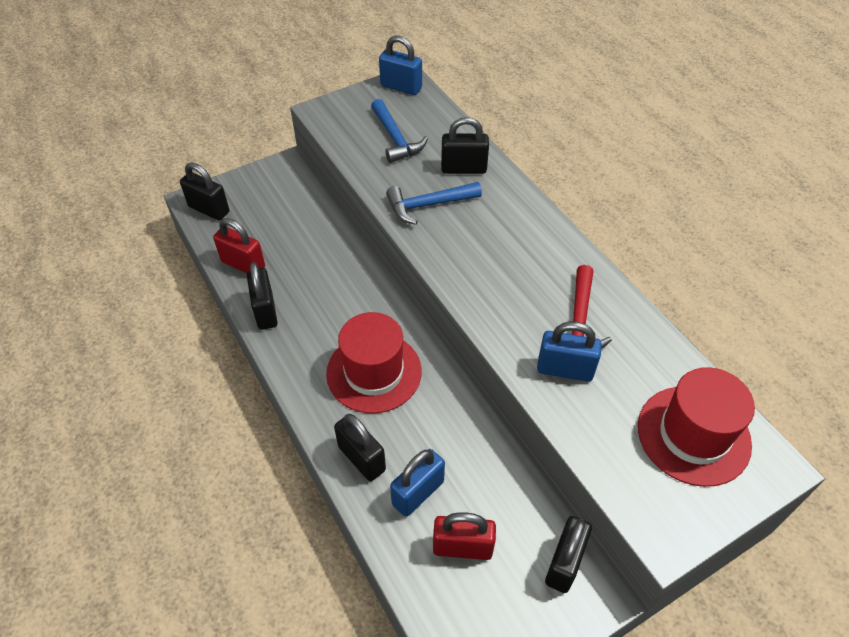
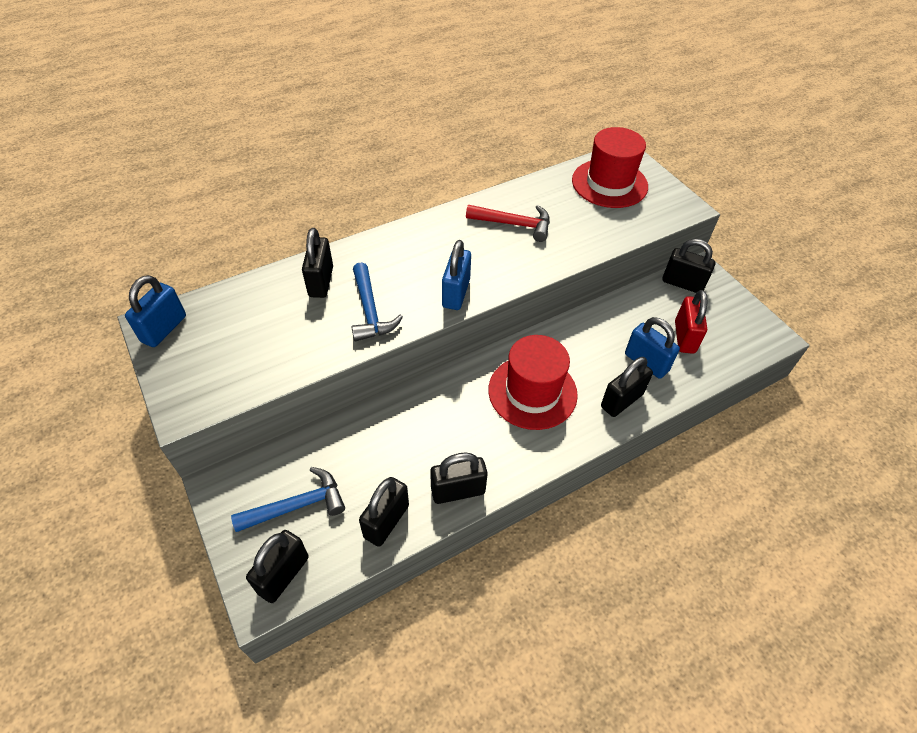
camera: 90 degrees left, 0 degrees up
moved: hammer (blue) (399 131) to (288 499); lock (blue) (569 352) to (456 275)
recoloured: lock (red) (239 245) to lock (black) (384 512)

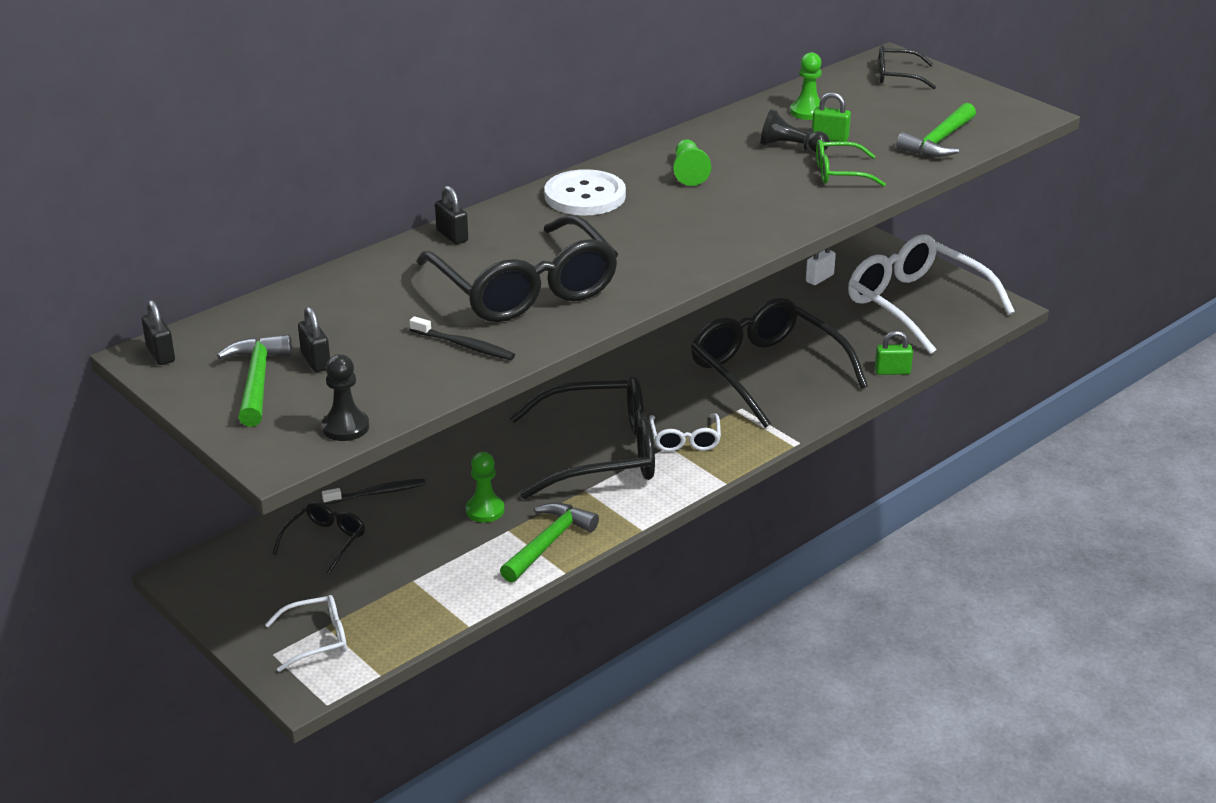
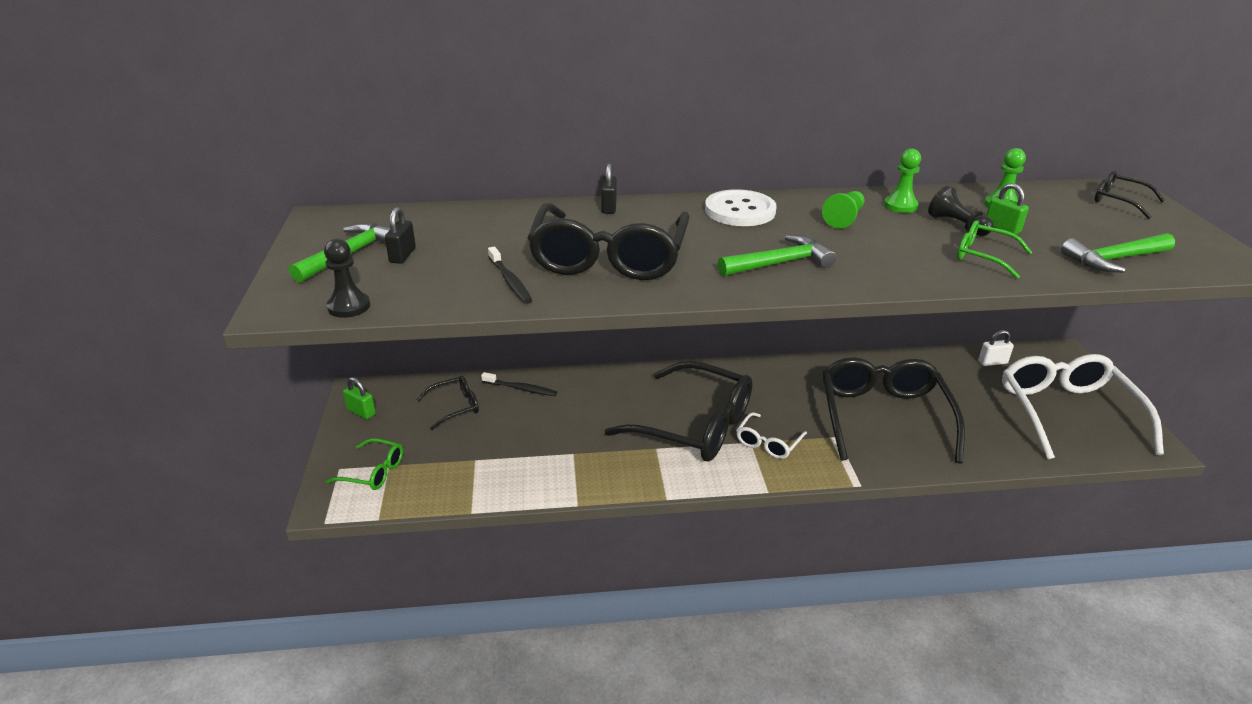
camera: 35 degrees right, 0 degrees up
removed: lock (black) (158 332)
moved: pawn (emerald) (485 487) to (902 181); hammer (emerald) (549 542) to (777 255); lock (emerald) (894 353) to (359 398)
recoloured: spectacles (snow-white) (306 633) to spectacles (emerald) (364 464)

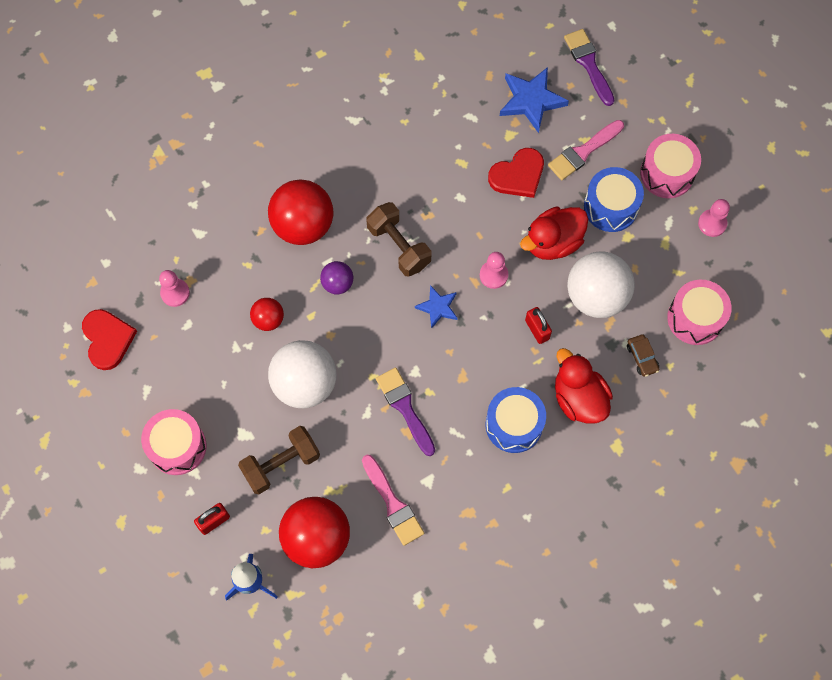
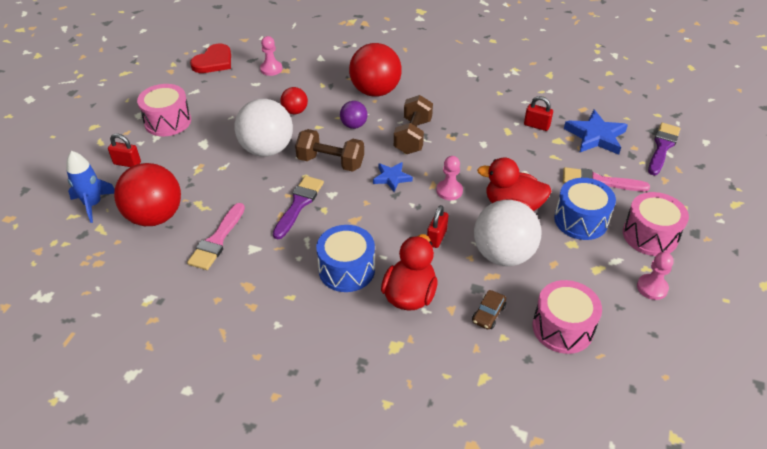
camera: 50 degrees right, 25 degrees down
removed: heart shape (red) (516 173)
added: lock (red) (538 113)
moved: hand weight (russet) (279 460) to (329 150)

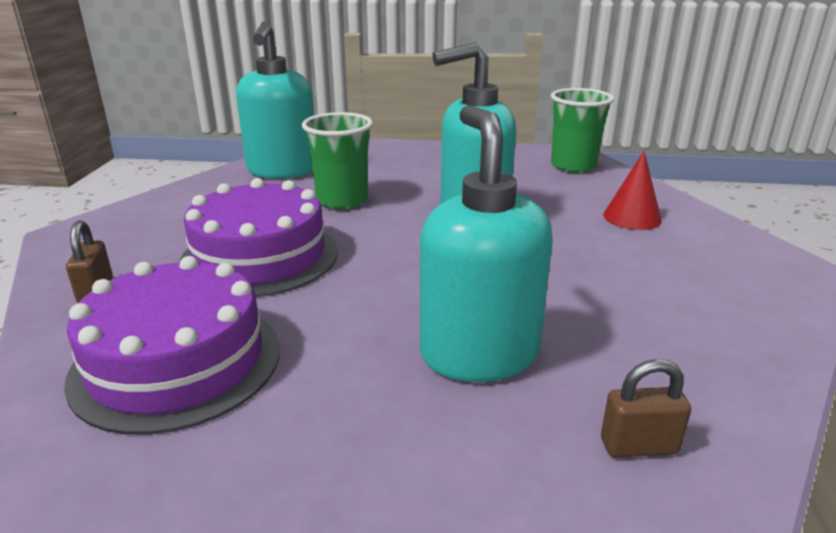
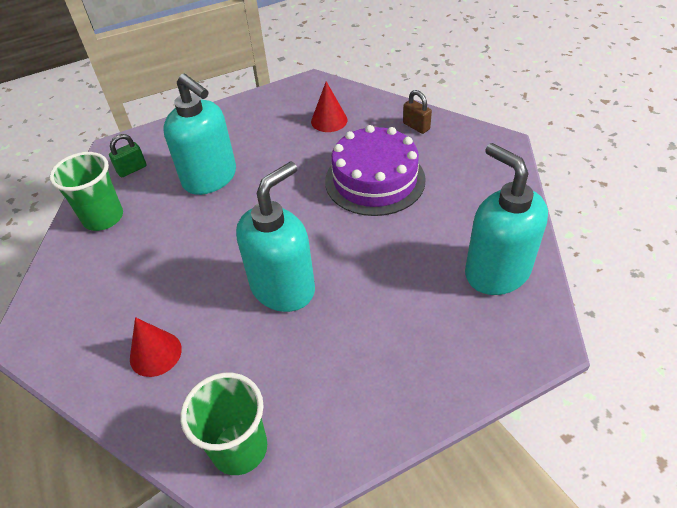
camera: 150 degrees right, 20 degrees up
moved: beaker (emerald) (337 160) to (86 191)
replaced: gateau (violet) (172 345) to solid cone (red) (329 106)
recoloured: lock (russet) (646 408) to lock (emerald) (128 155)

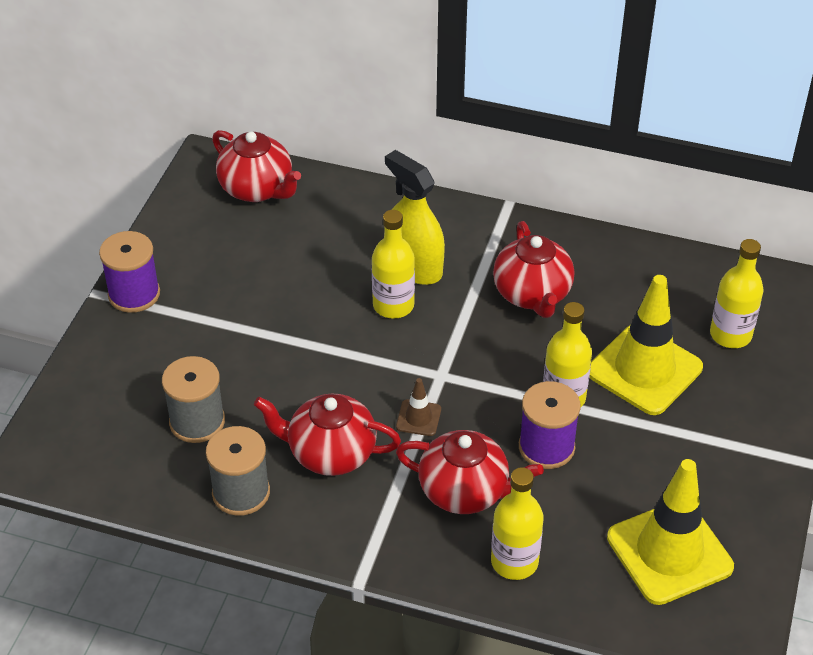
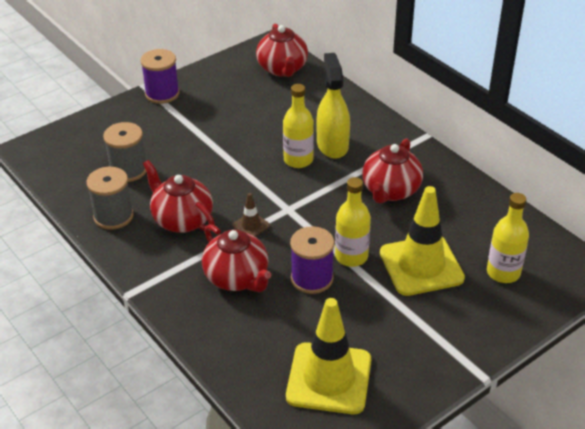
camera: 35 degrees right, 5 degrees down
removed: flask (yellow) (517 524)

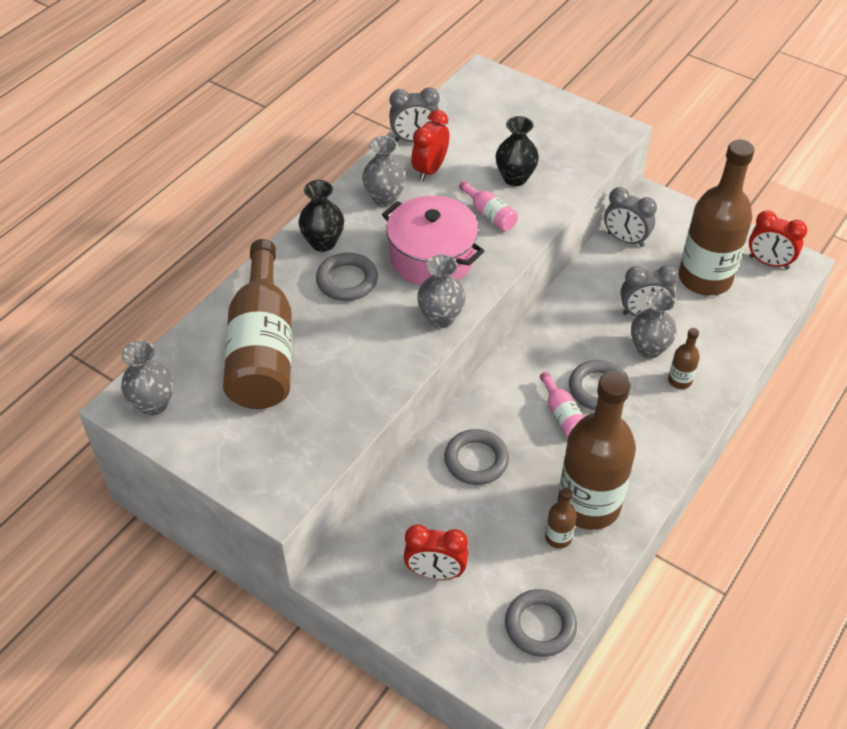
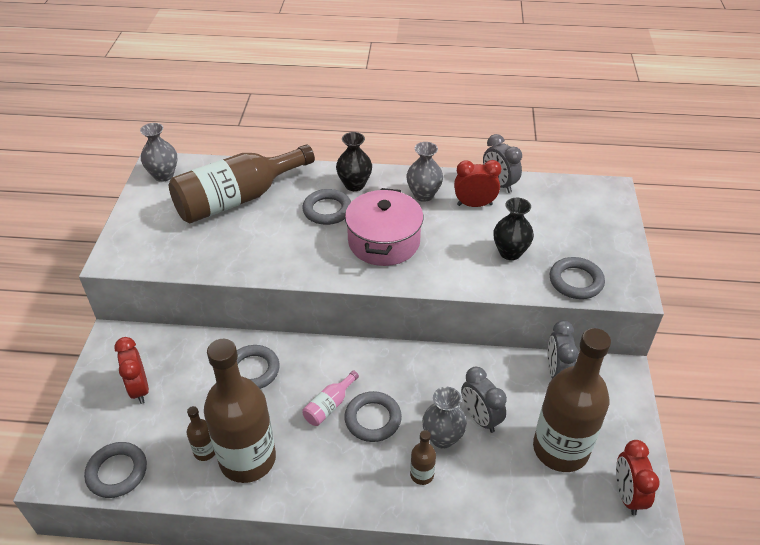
camera: 60 degrees right, 5 degrees down
removed: vase (gray) (441 291); flask (rose-pink) (488 206)
added: hoop (gray) (577 278)

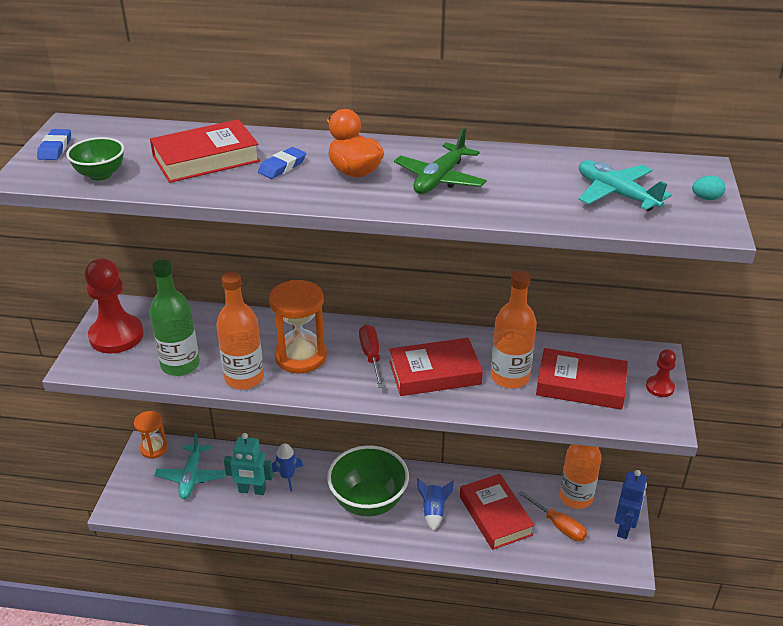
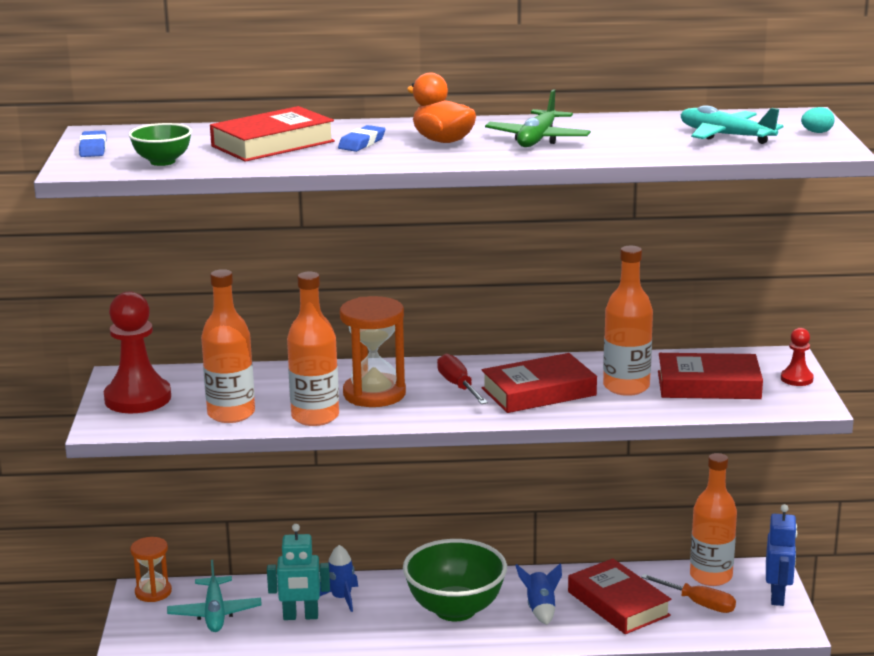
camera: 10 degrees left, 15 degrees down
recoloured: flask (emerald) (174 317) to flask (bright orange) (228 346)

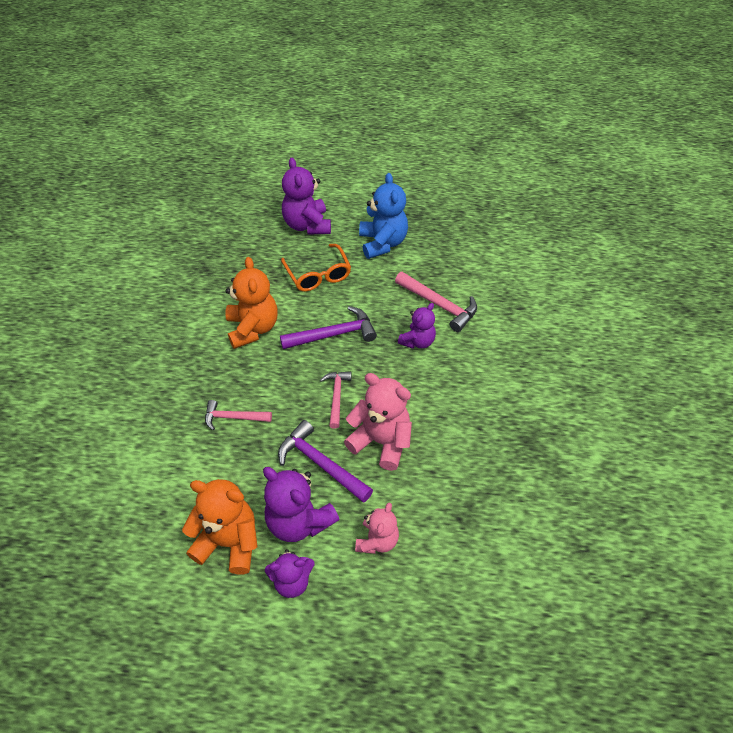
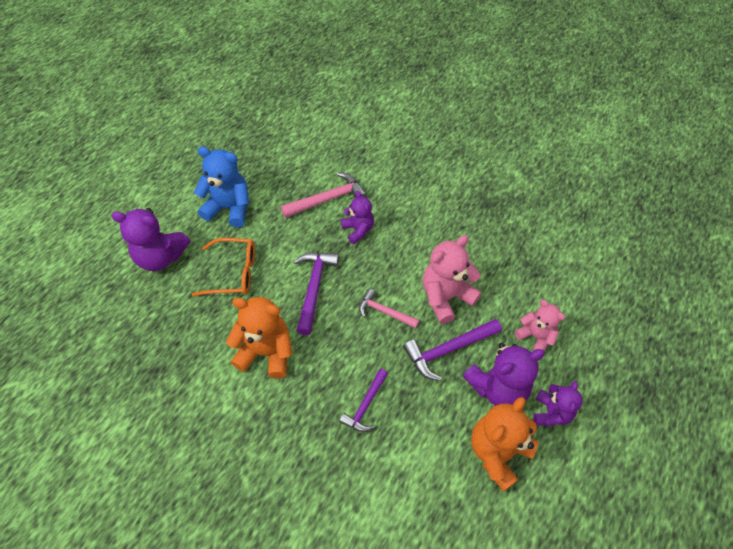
camera: 65 degrees left, 5 degrees up
recoloured: hammer (rose-pink) (238 415) to hammer (violet) (363 400)

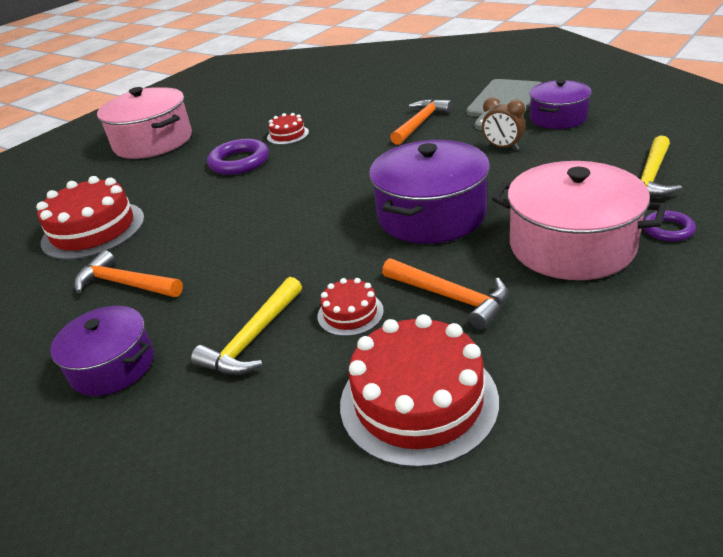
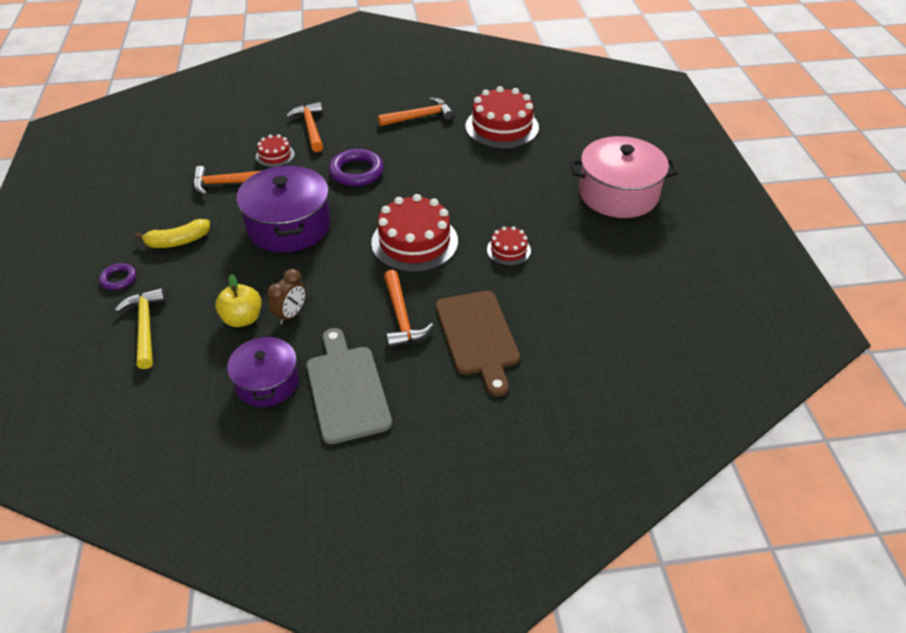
camera: 130 degrees right, 10 degrees up
removed: pot (violet) (102 351)
added: apple fruit (yellow) (238 300); cutting board (russet) (478 344)
moved: hoop (violet) (238 157) to (356 167); gateau (red) (419 391) to (414 233)
replaced: pot (rose-pink) (579 220) to toy banana (yellow) (172 233)
recoloured: hammer (yellow) (246 326) to hammer (bright orange) (304 127)
turned: clock (russet) (503 123) = (286 297) 135 degrees clockwise

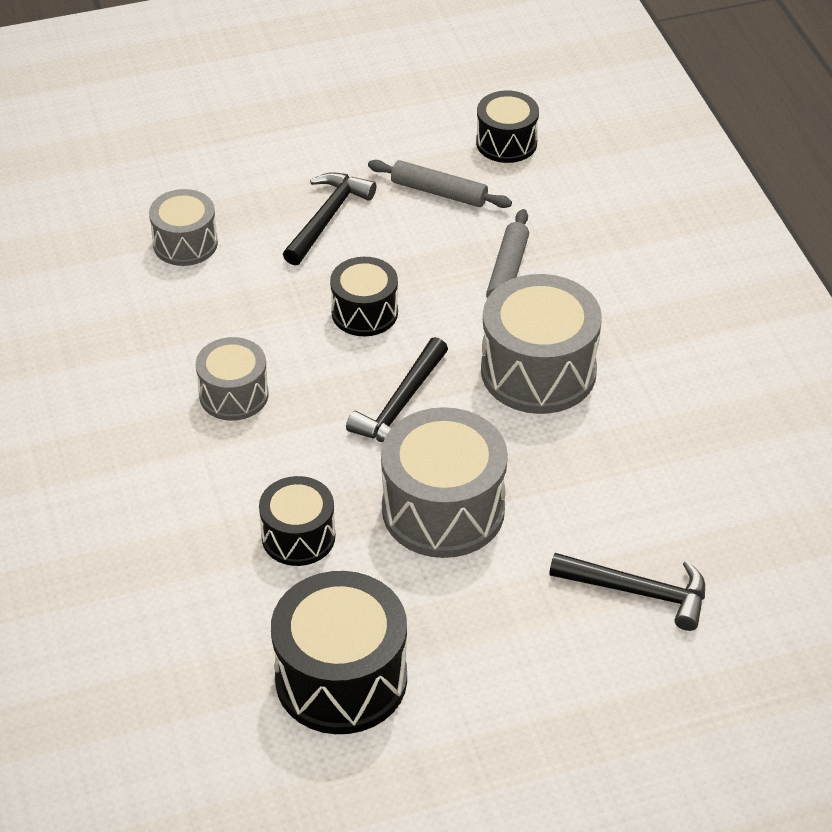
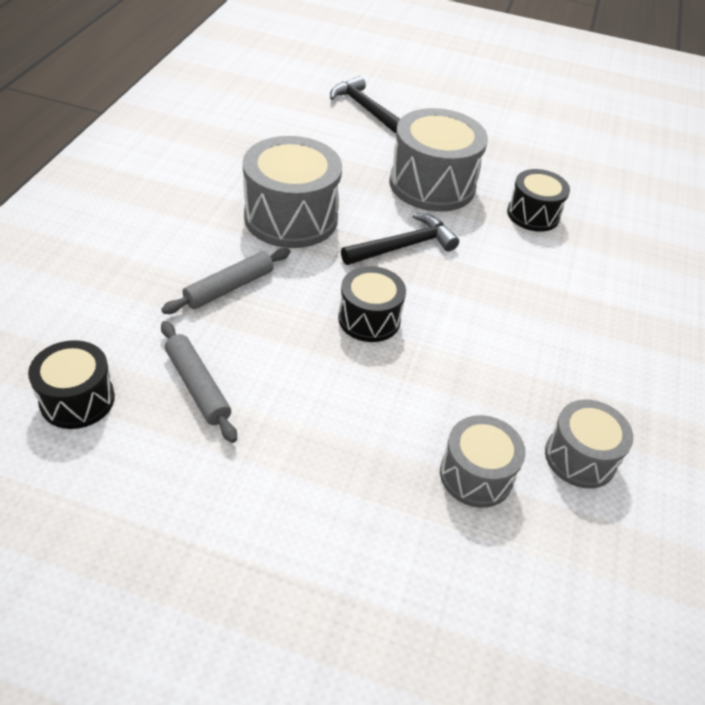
camera: 150 degrees left, 0 degrees up
removed: toy drum (black) (339 652); hammer (black) (329 218)
moved: toy drum (gray) (232 379) to (589 444)

